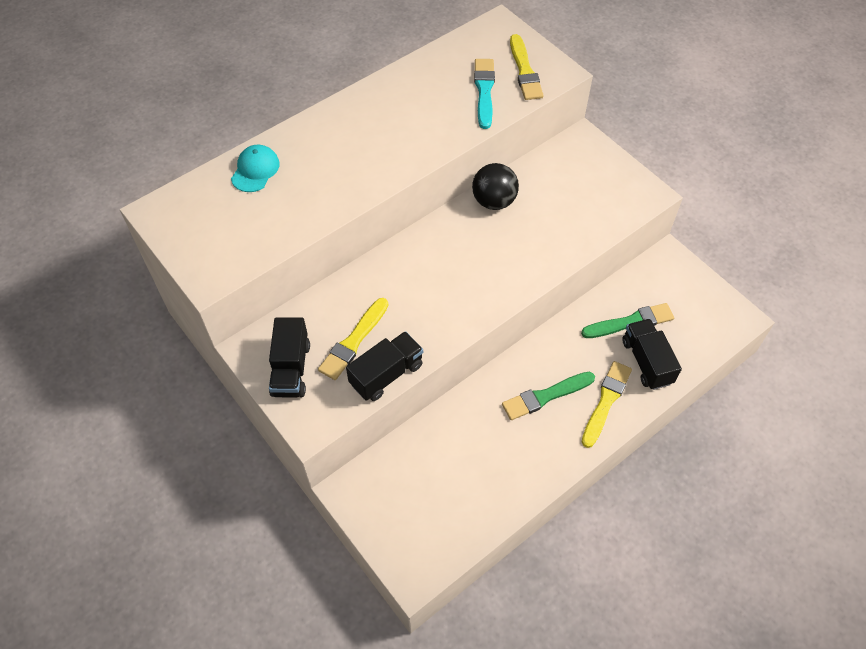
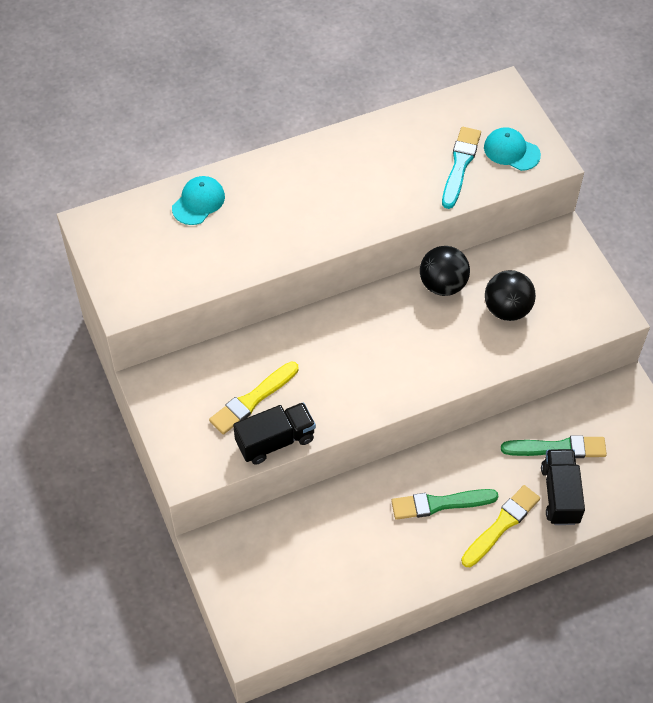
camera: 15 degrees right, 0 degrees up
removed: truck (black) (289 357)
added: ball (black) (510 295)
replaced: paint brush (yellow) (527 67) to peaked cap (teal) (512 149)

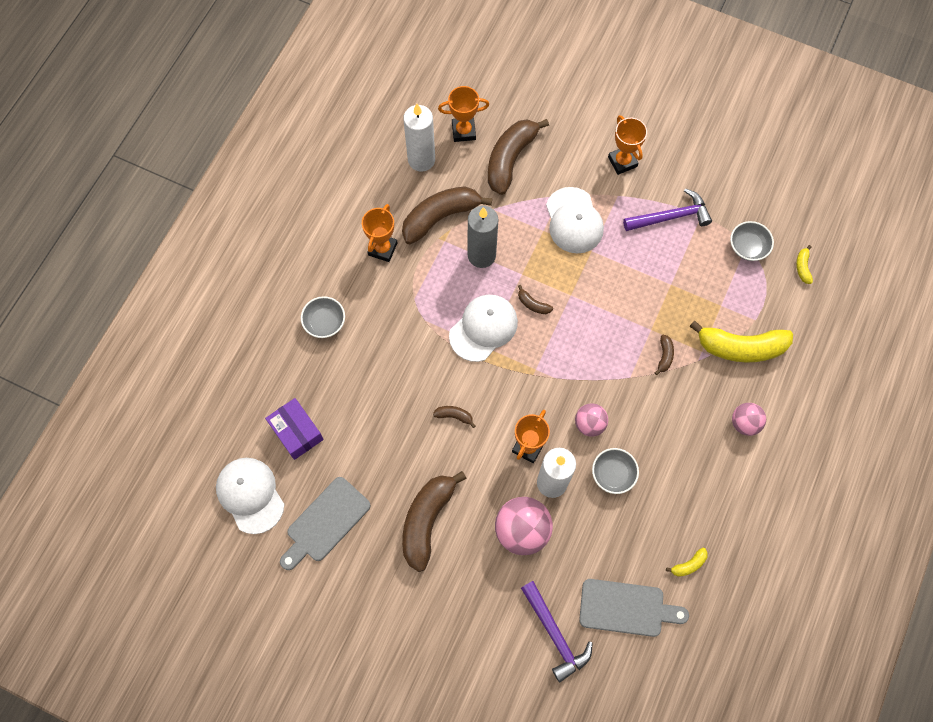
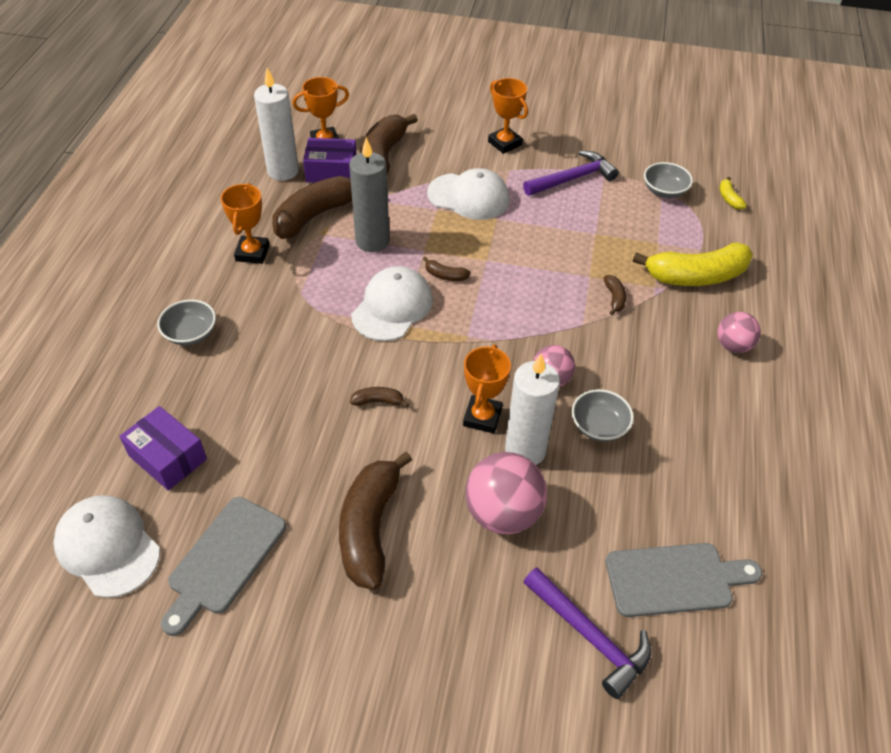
camera: 15 degrees left, 20 degrees down
removed: toy banana (yellow) (687 562)
added: parcel (violet) (330 160)
turned: peaked cap (snow-white) (575 220) = (468 194) 45 degrees counterclockwise

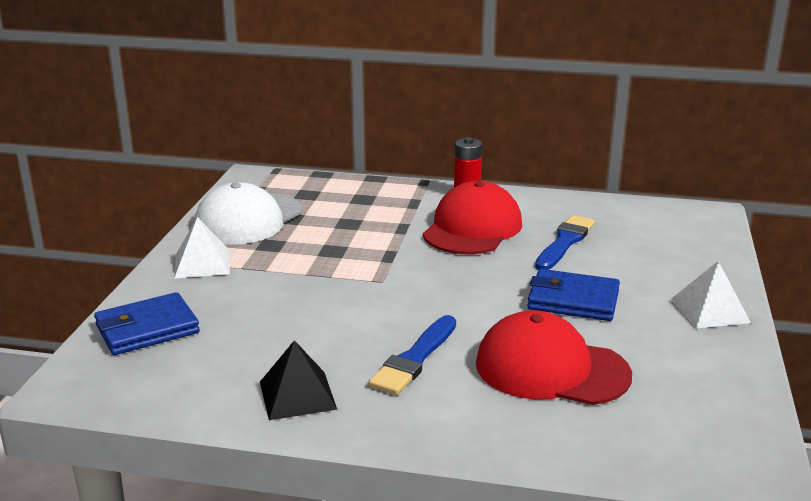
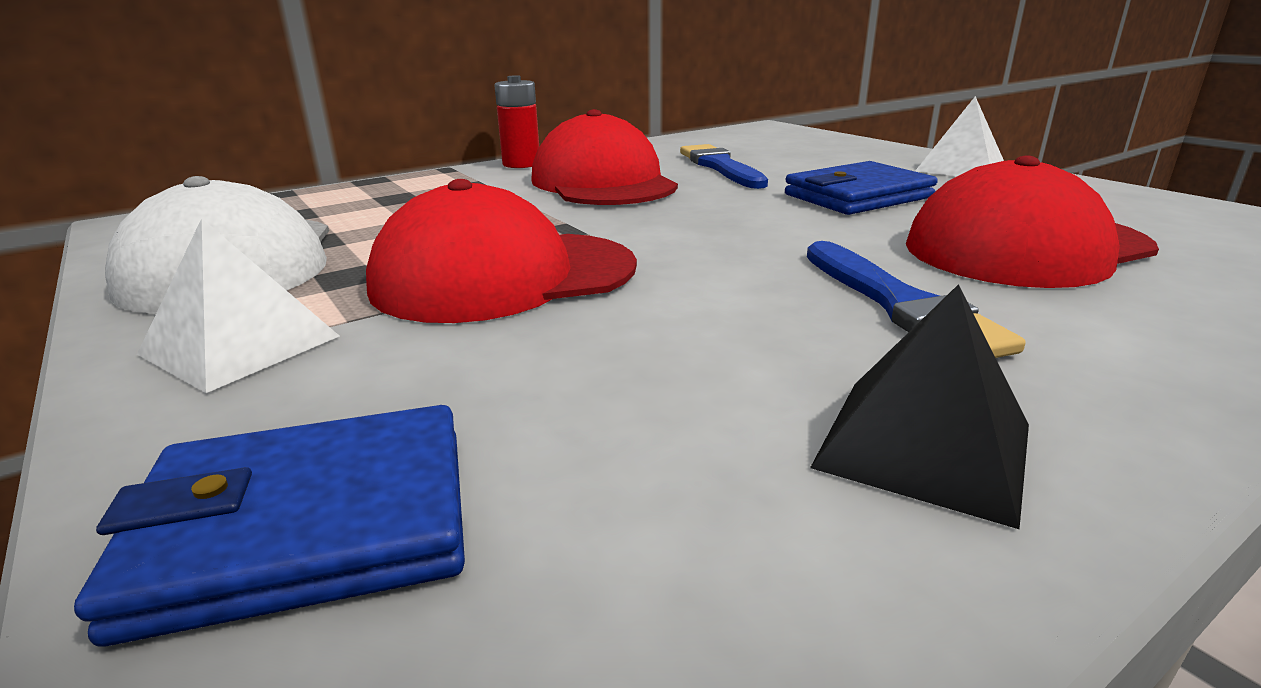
camera: 45 degrees left, 0 degrees up
added: peaked cap (red) (501 251)
turned: card wallet (blue) (147 323) = (269 526) 60 degrees clockwise

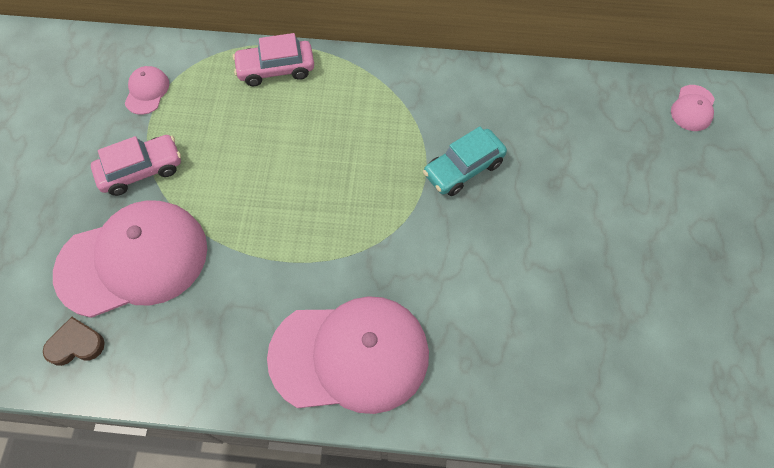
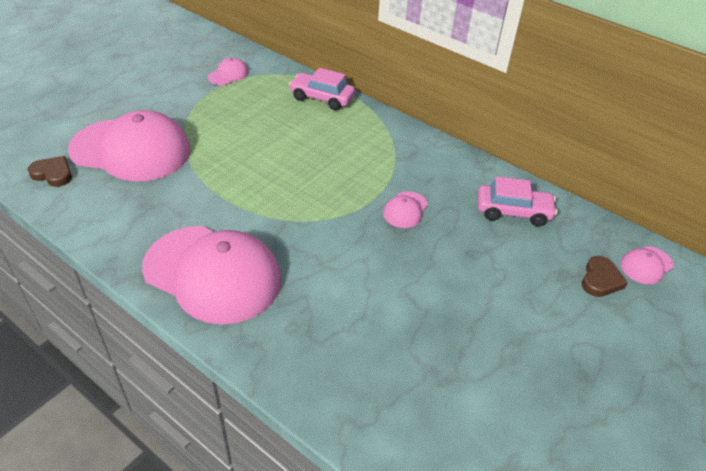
camera: 30 degrees right, 20 degrees down
added: heart shape (russet) (605 276)
moved: automobile (rose-pink) (136 165) to (517 201)
replaced: automobile (teal) (465 161) to peaked cap (rose-pink) (405 209)

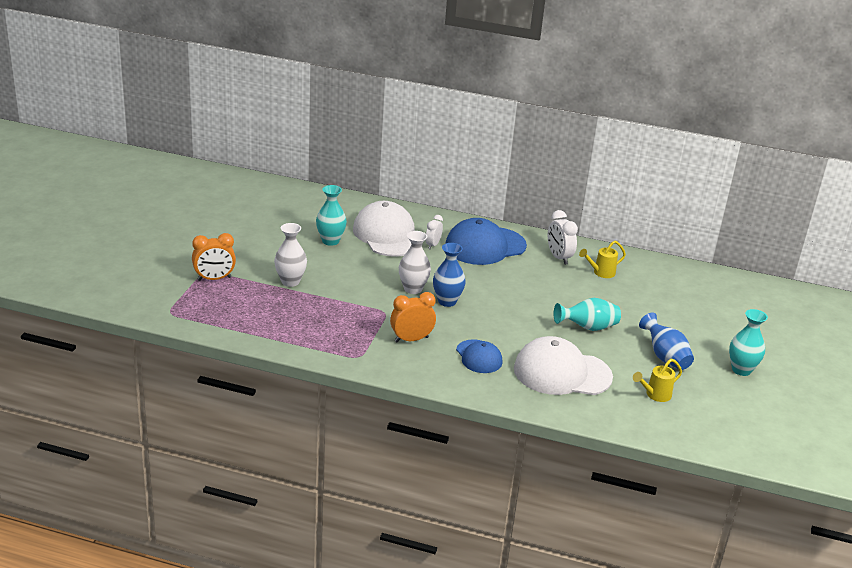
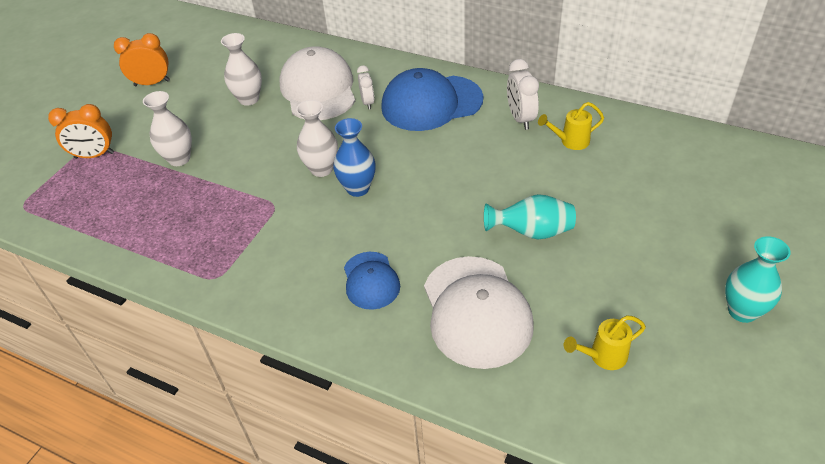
camera: 15 degrees right, 15 degrees up
removed: vase (blue) (666 341)
moved: clock (bright orange) (413 317) to (142 59)
recoloured: vase (teal) (331 215) to vase (snow-white) (241 69)
turned: clock (snow-white) (434 232) = (365 87) 135 degrees clockwise; peaked cap (snow-white) (563 365) = (479 312) 120 degrees counterclockwise

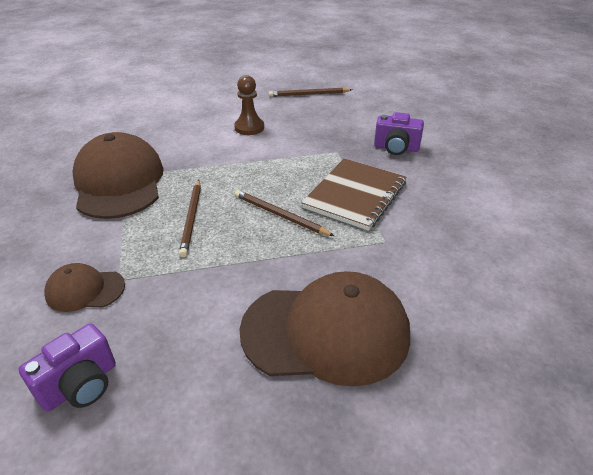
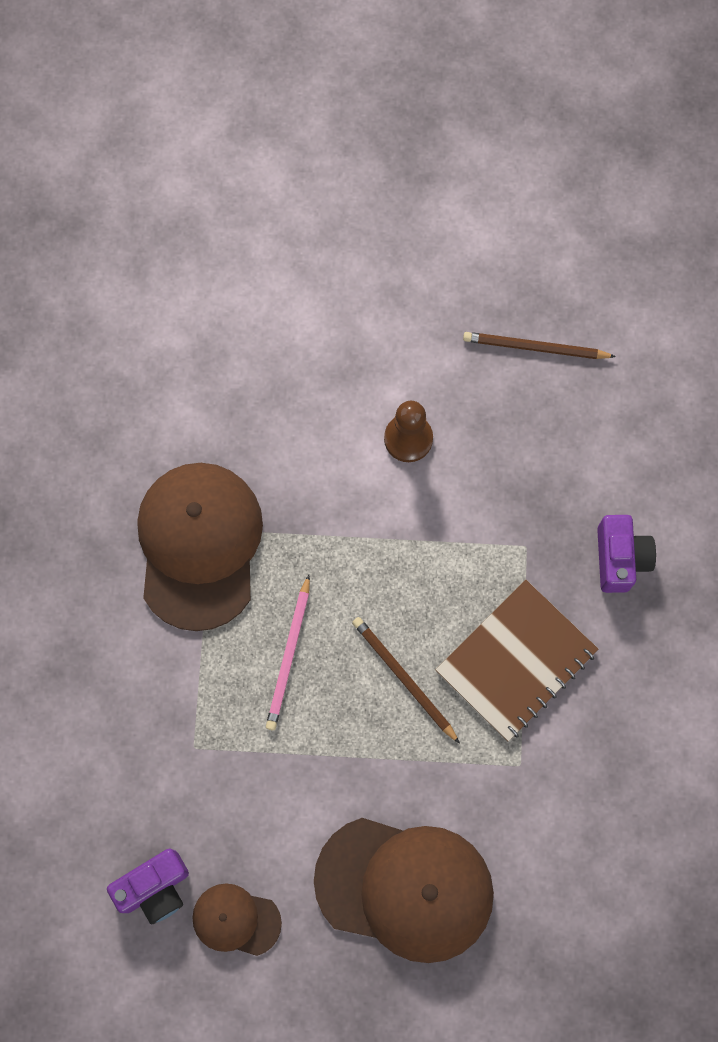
camera: 15 degrees right, 35 degrees up
moved: peaked cap (russet) (84 287) to (237 920)
recoloured: wooden pencil (russet) (190 218) to wooden pencil (rose-pink) (288 652)
turned: compact camera (violet) (399 133) = (626 554) 120 degrees counterclockwise

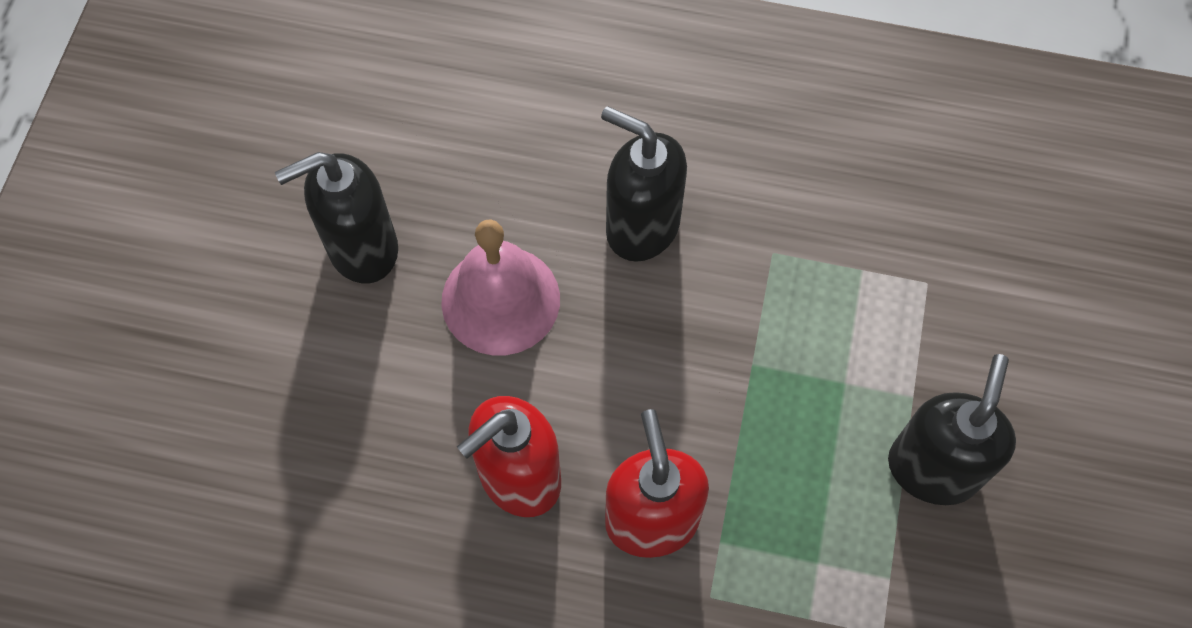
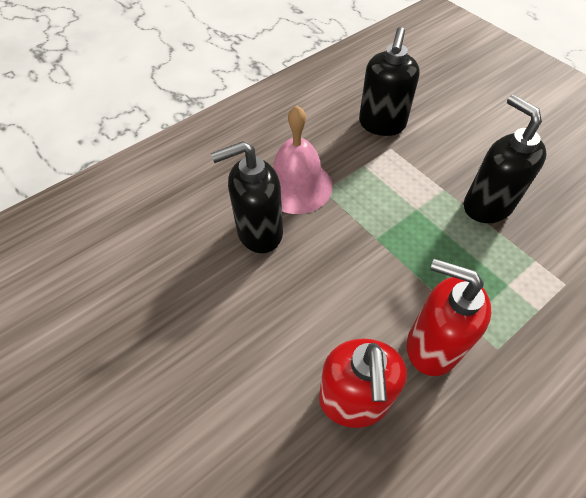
camera: 50 degrees left, 10 degrees down
moved: pump bottle (black) (336 218) to (389 81); bell (rose-pink) (500 287) to (302 159)

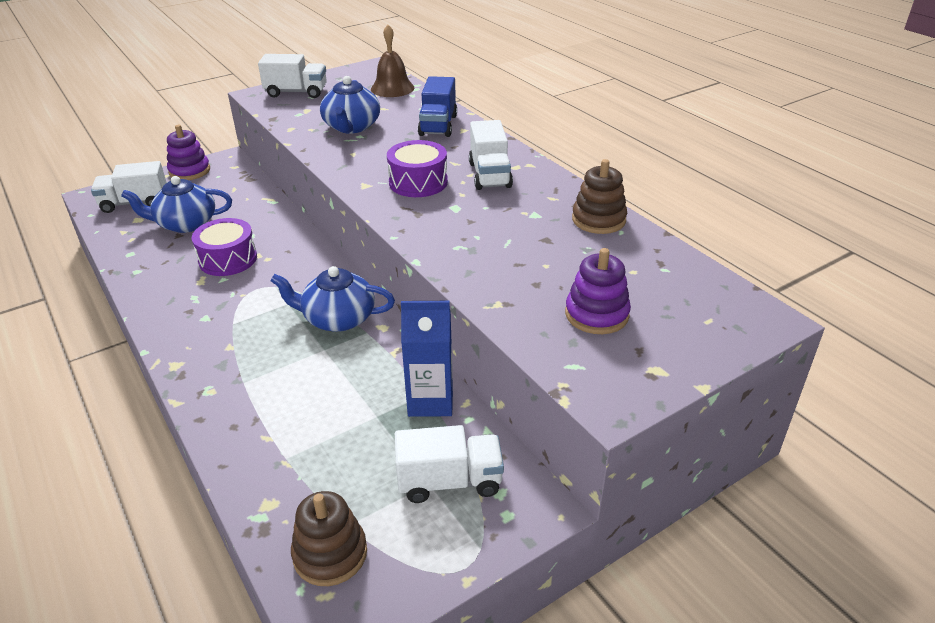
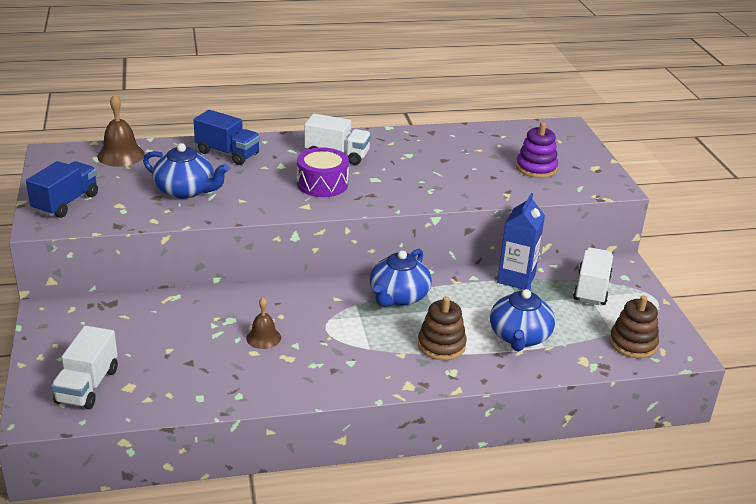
camera: 70 degrees left, 5 degrees down
removed: ring stacker (violet) (188 152)
moved: tea pot (blue) (176 204) to (522 317); ring stacker (russet) (599 196) to (442 328)
replaced: toy drum (violet) (224 247) to bell (russet) (263 323)
recoloured: truck (snow-white) (292 76) to truck (blue) (62 189)

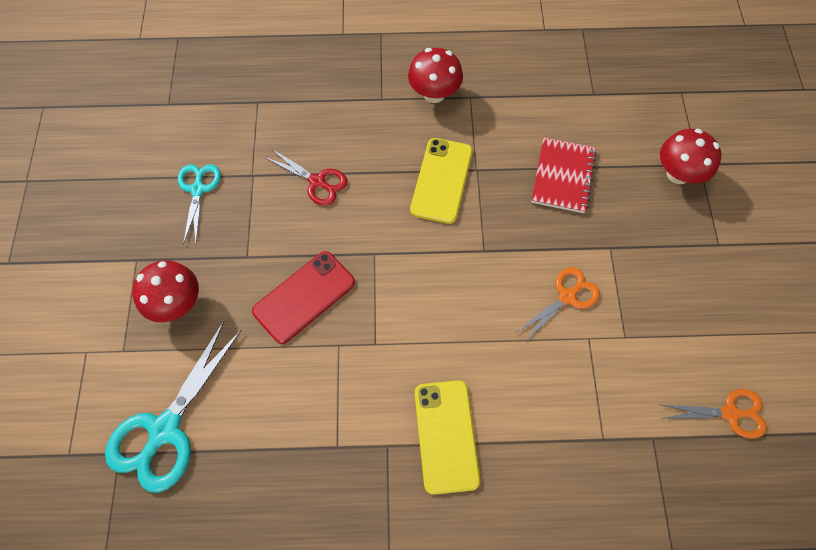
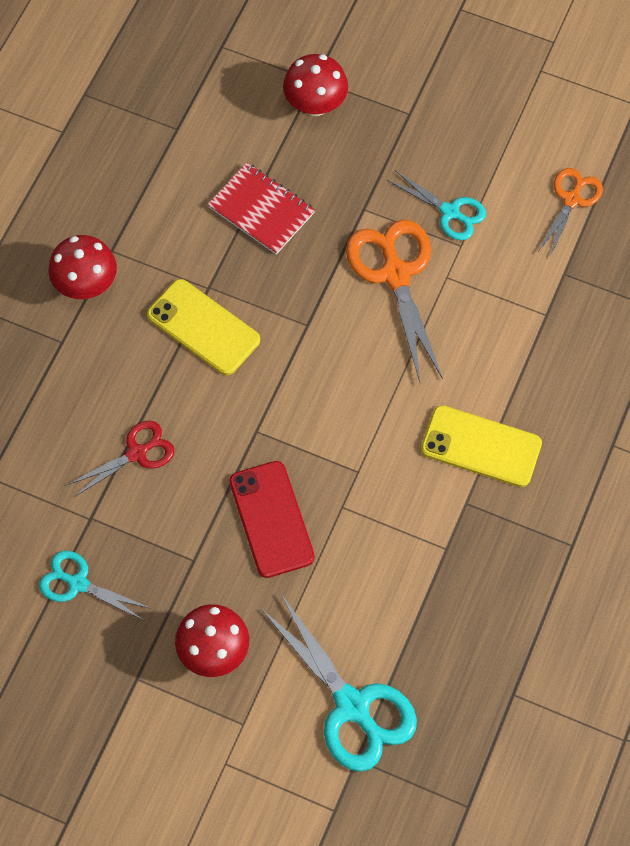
camera: 65 degrees left, 0 degrees up
added: scissors (teal) (436 205)
resized: scissors (bright orange) (557 304) = (394 301) x1.69

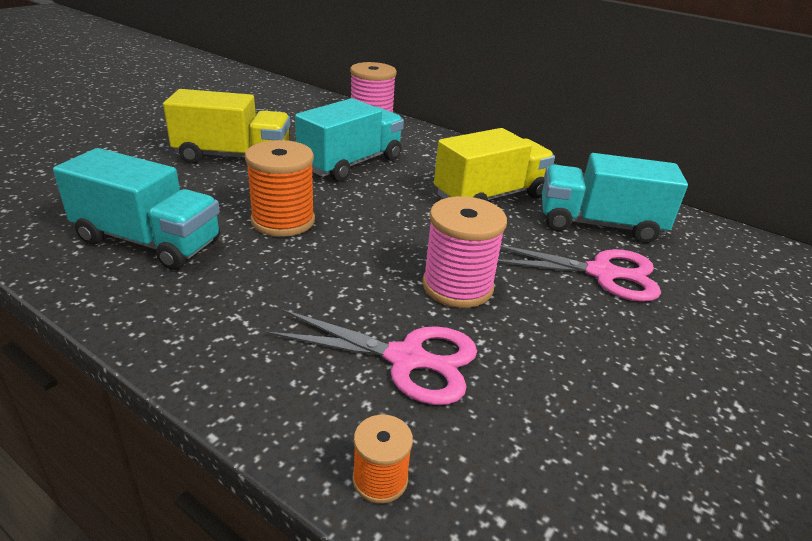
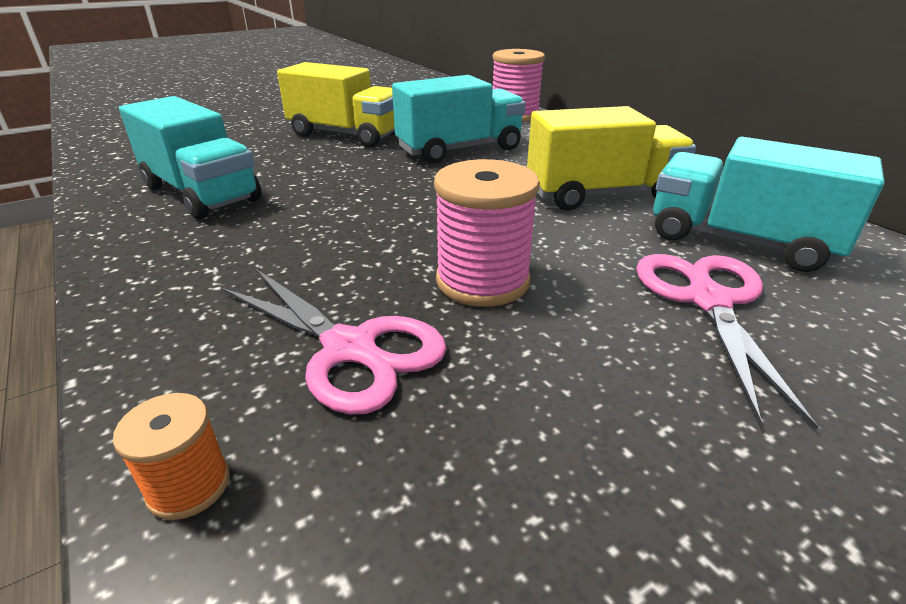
camera: 25 degrees right, 0 degrees up
removed: spool (bright orange) (280 188)
turned: scissors (rose-pink) (579 273) = (727 341) 120 degrees counterclockwise

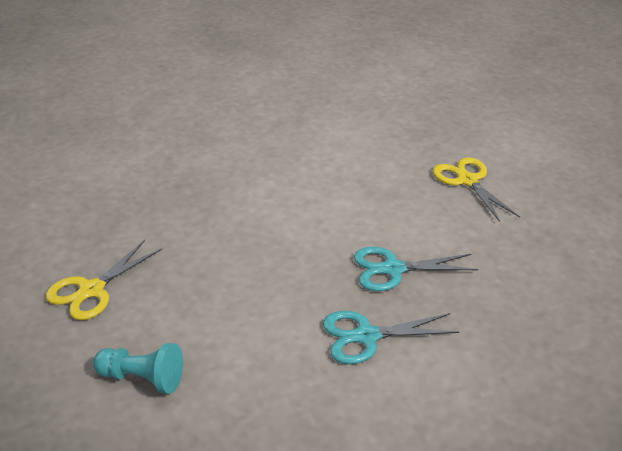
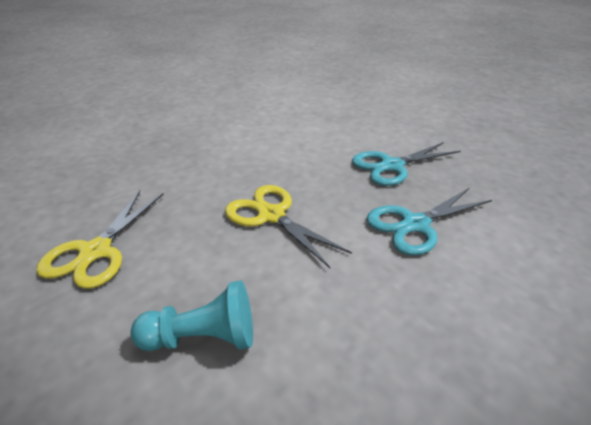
camera: 20 degrees left, 0 degrees up
moved: scissors (yellow) (476 190) to (288 226)

